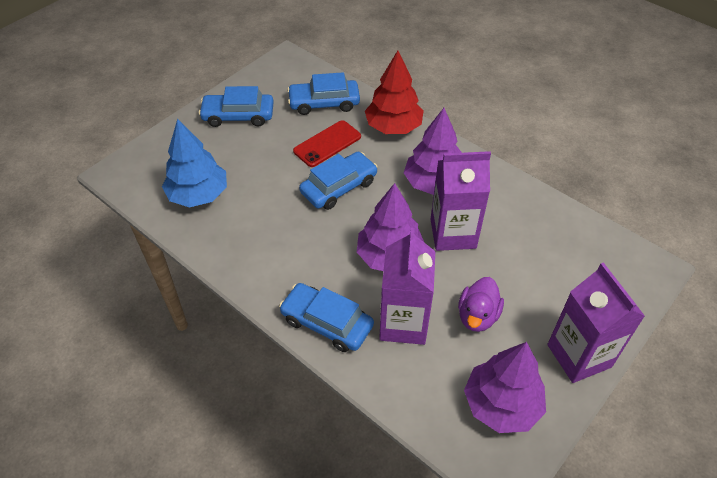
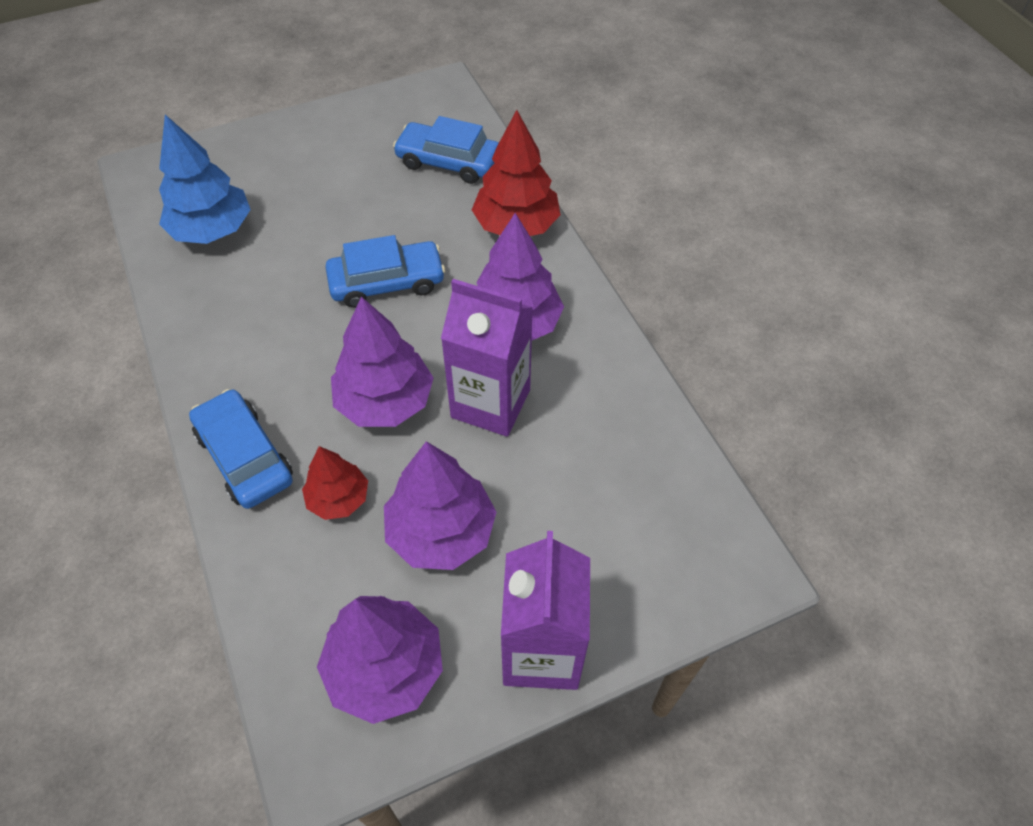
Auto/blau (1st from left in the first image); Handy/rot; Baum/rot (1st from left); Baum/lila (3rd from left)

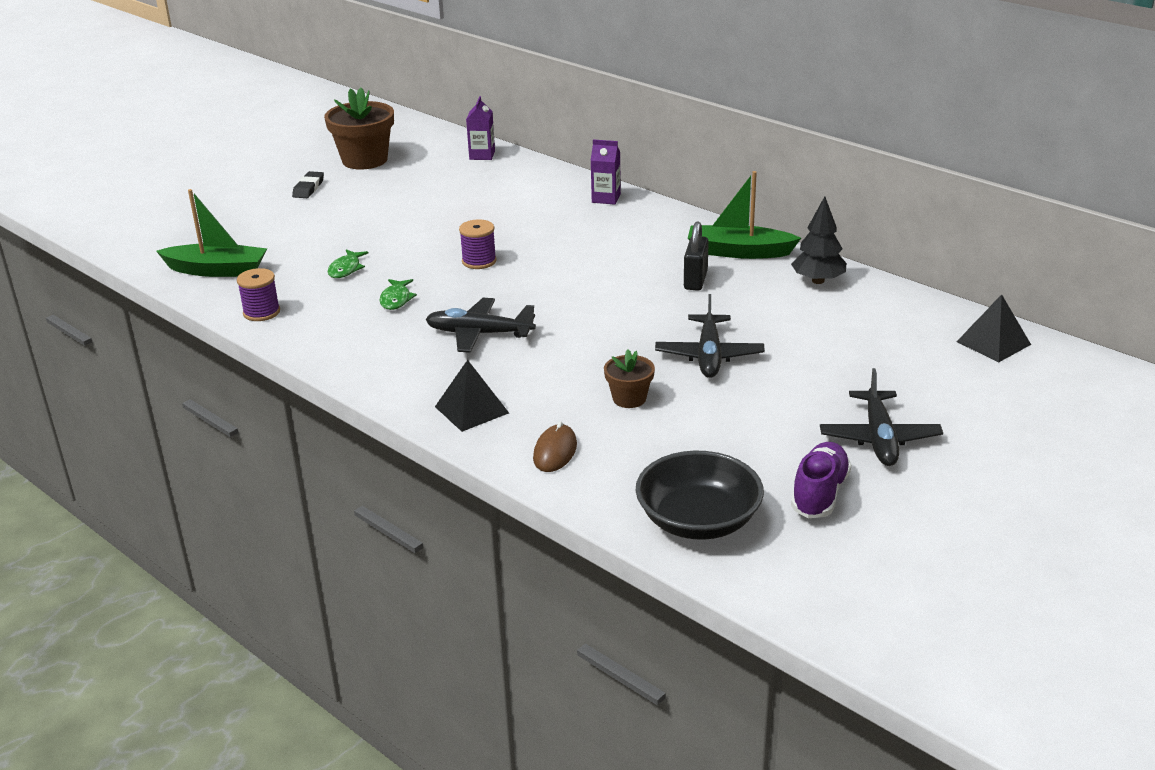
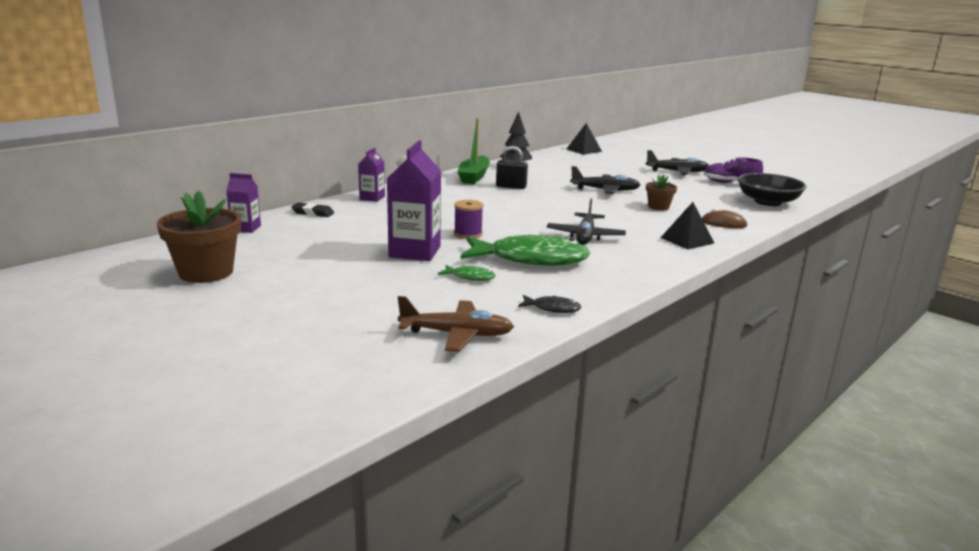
Radiergummi/schwarz; Flugzeug/braun; Fisch/schwarz; Fisch/grün (2nd from left); Getränkekarton/lila (3rd from left)

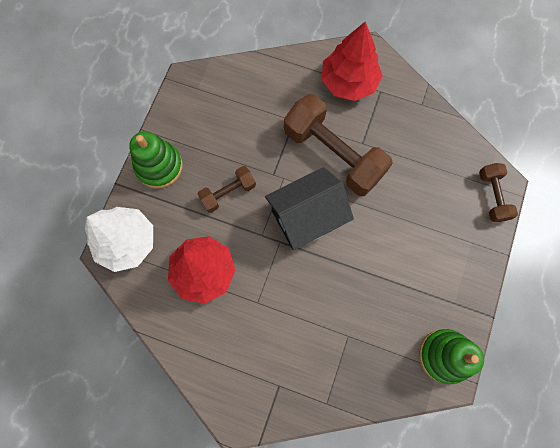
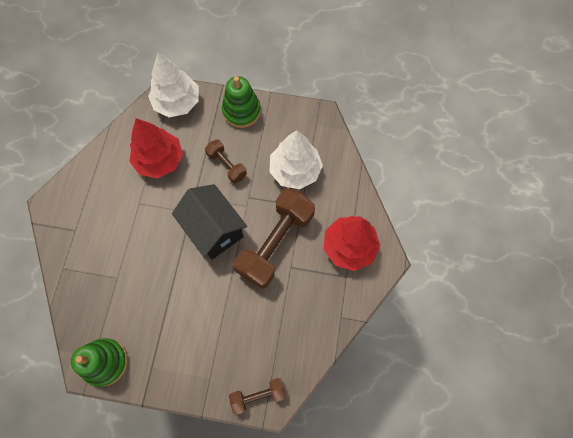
Baum/weiß (2nd from left)

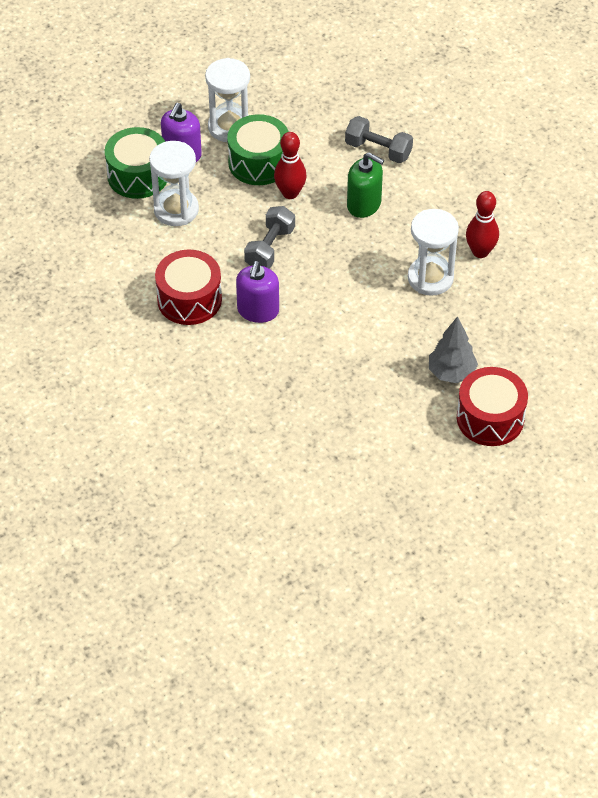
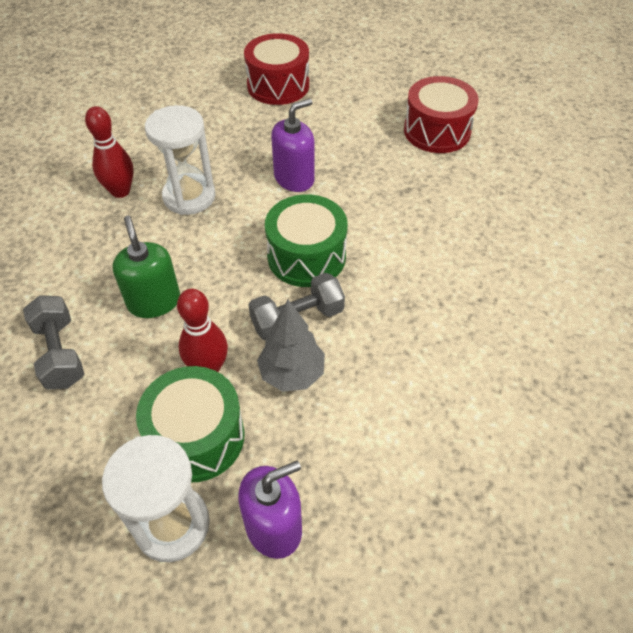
Trommel/grün (2nd from left); Sanduhr/weiß (1st from left in the first image); Trommel/rot (2nd from left); Seifenspender/lila (2nd from left); Baum/grau

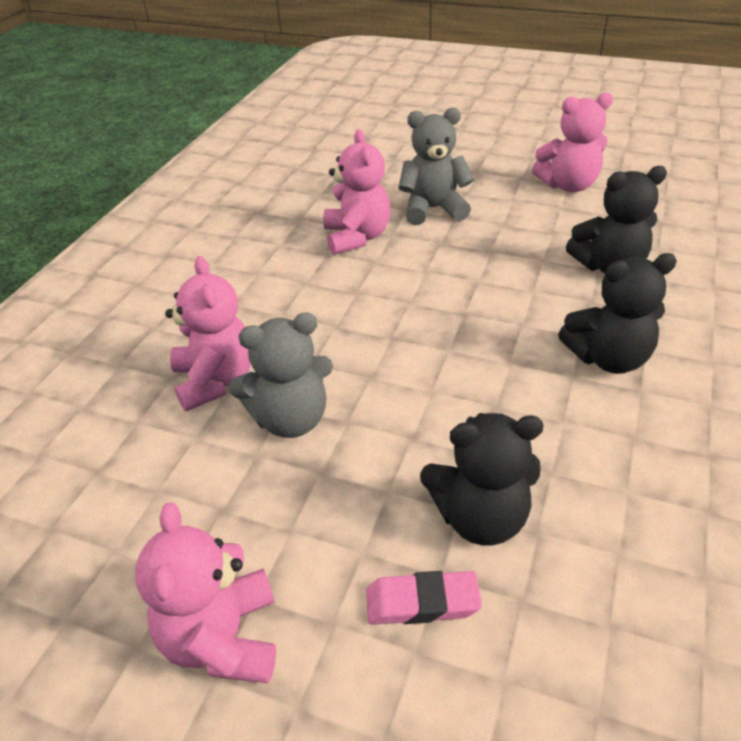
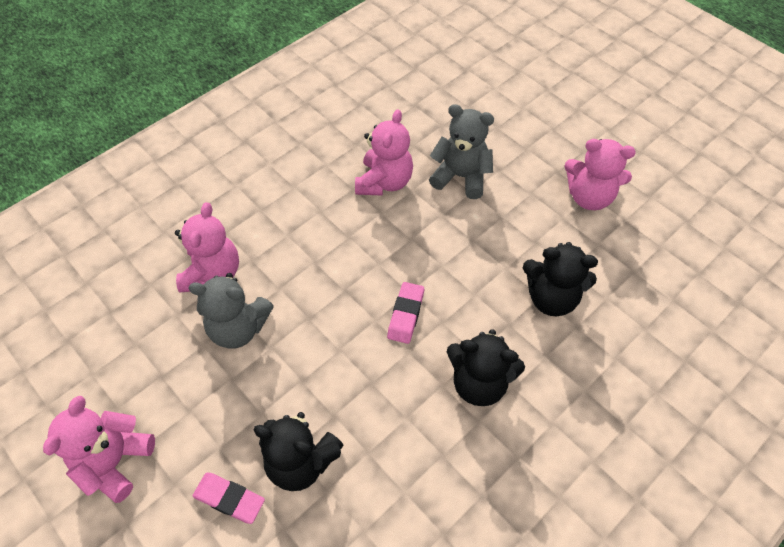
Radiergummi/rosa (2nd from left)

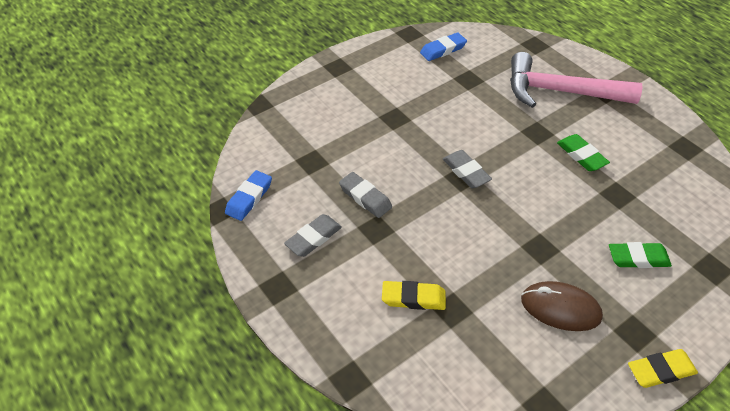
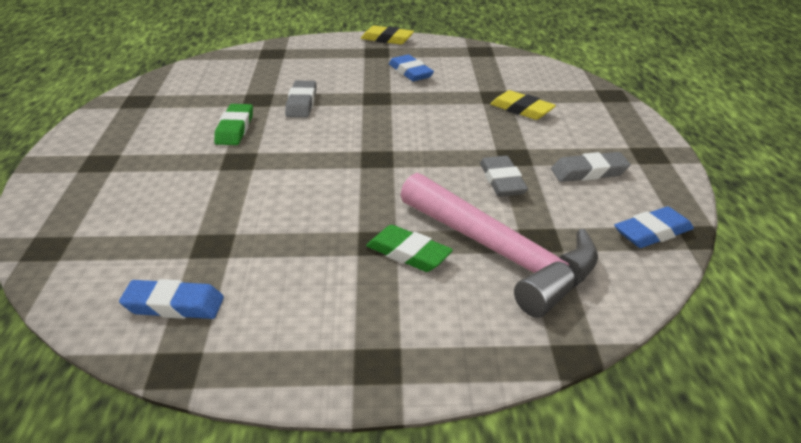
Hammer/rosa; Radiergummi/grau (1st from left); Radiergummi/grün (2nd from left); Radiergummi/blau (2nd from left)

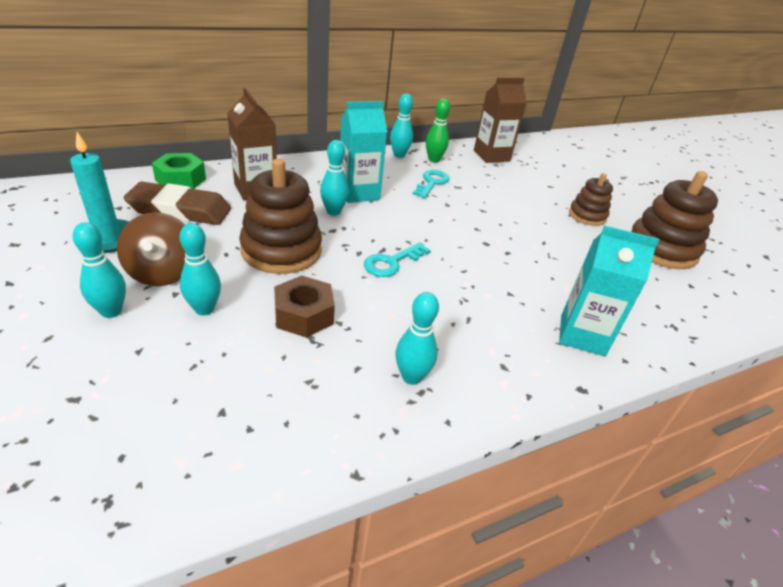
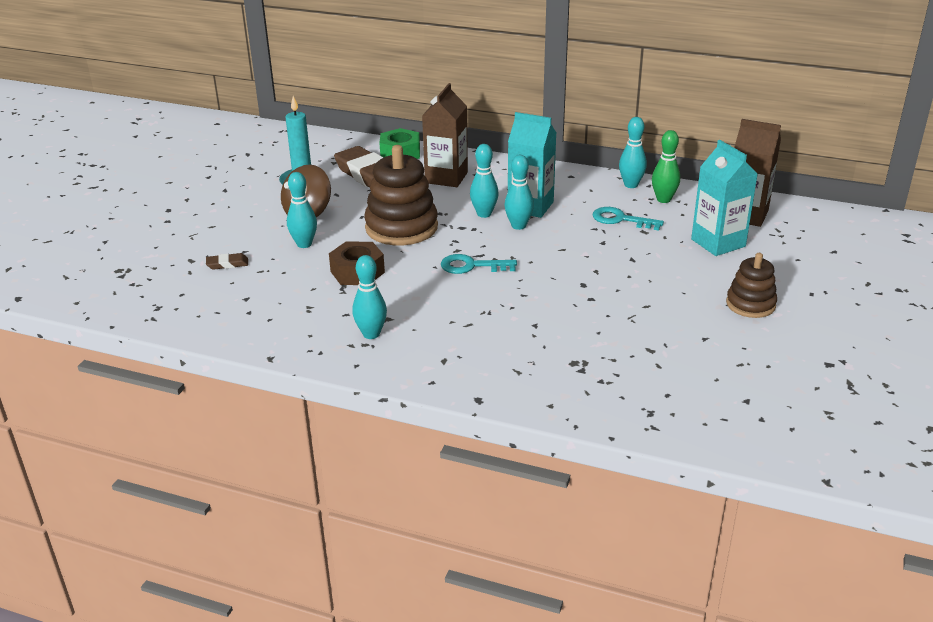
Schlüssel/türkis (2nd from left); Stapelspielzeug/braun (3rd from left in the first image); Bowlingkegel/türkis (4th from left); Getränkekarton/türkis (2nd from left); Radiergummi/braun (1st from left)

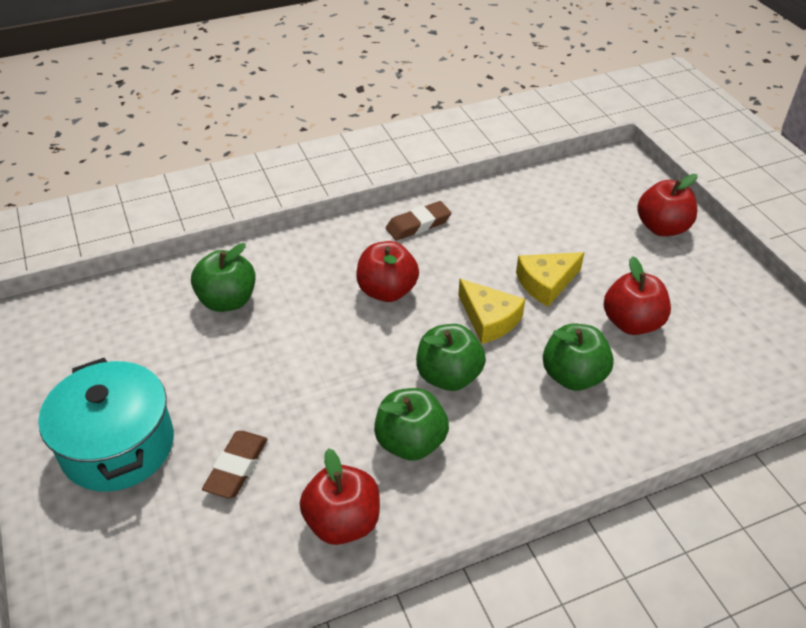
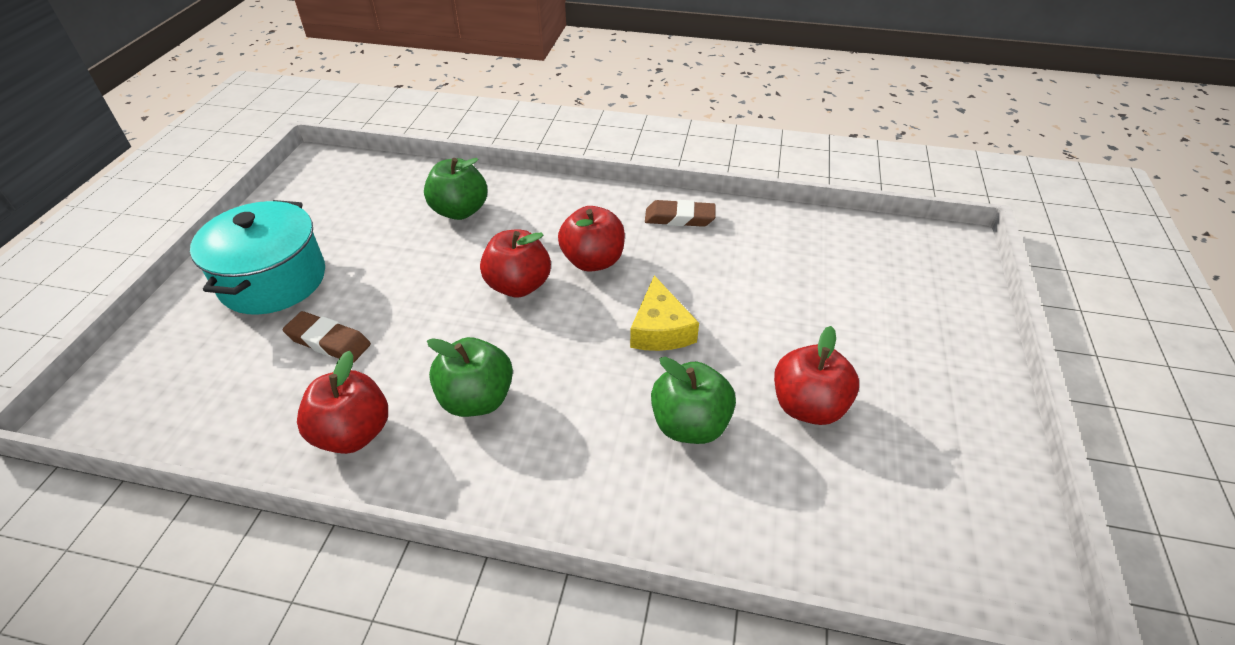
Apfel/rot (2nd from left); Käse/gelb (2nd from left in the first image); Apfel/grün (3rd from left in the first image); Radiergummi/braun (1st from left)

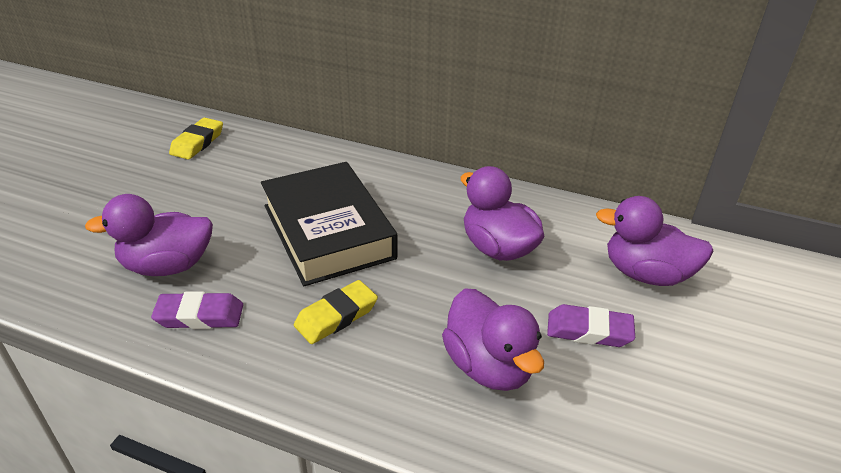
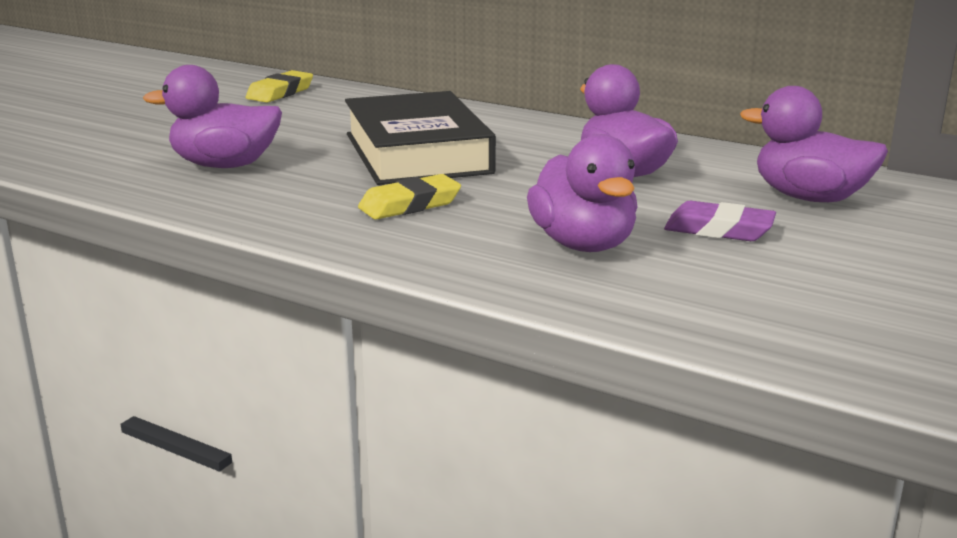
Radiergummi/lila (1st from left in the first image)

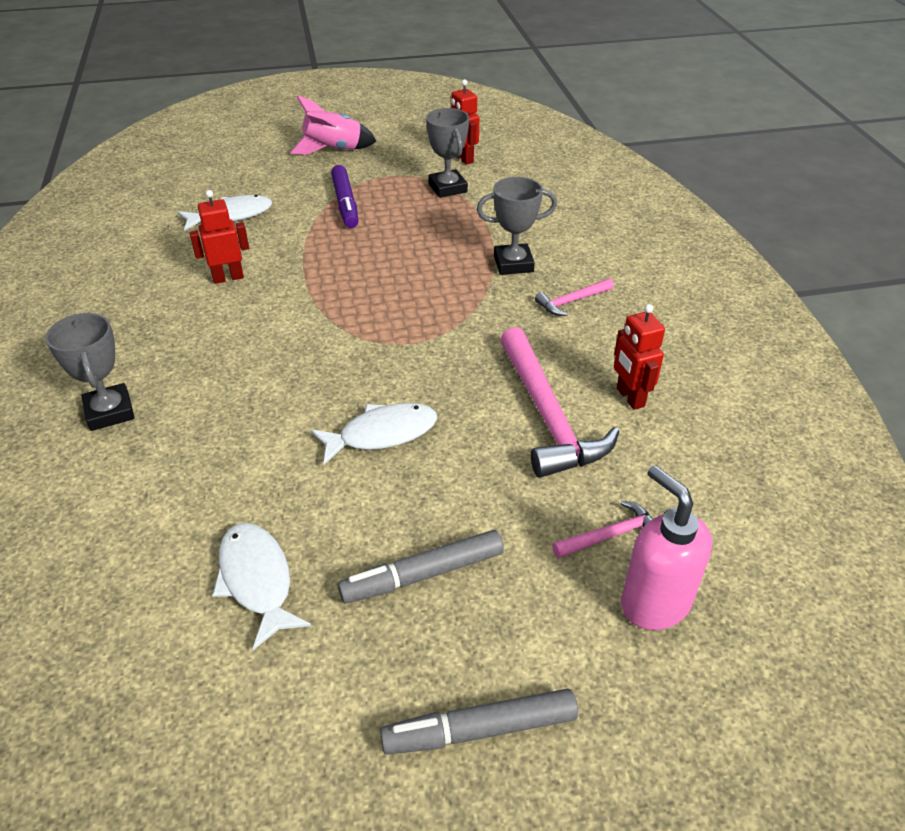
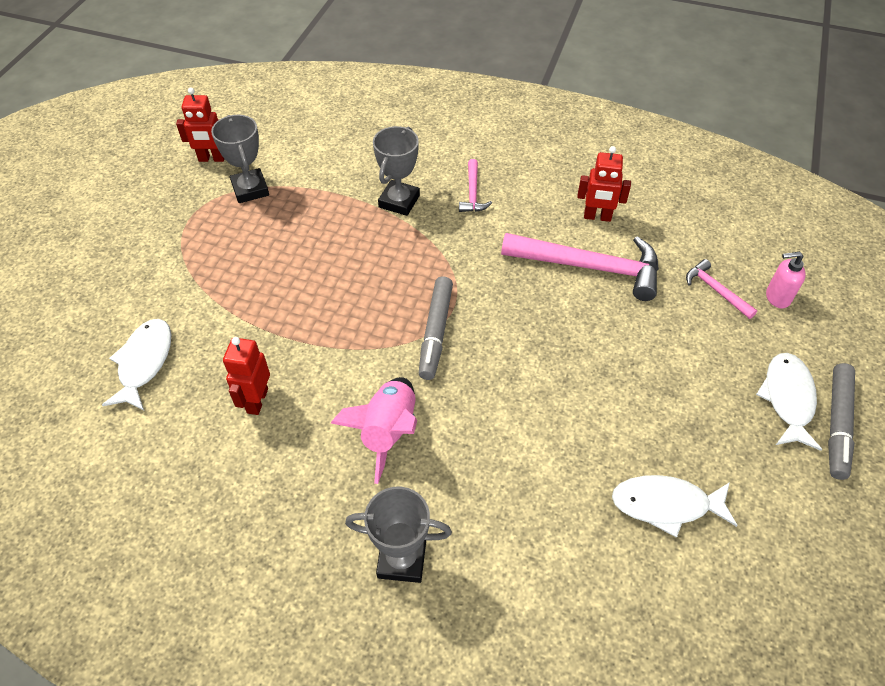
Rakete/rosa; Pokal/grau (1st from left); Filzstift/lila; Fisch/weiß (3rd from left); Seifenspender/rosa; Hammer/rosa (3rd from left); Filzstift/grau (1st from left)

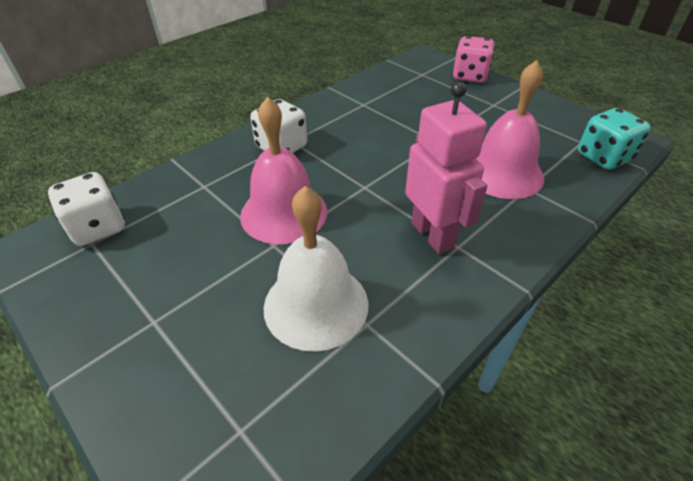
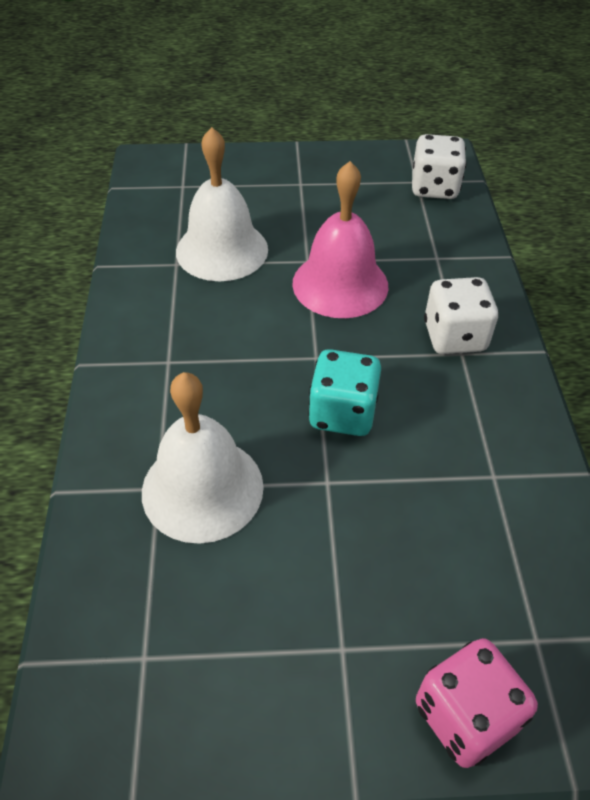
Glocke/weiß (1st from left); Roboter/rosa; Spielwürfel/türkis

